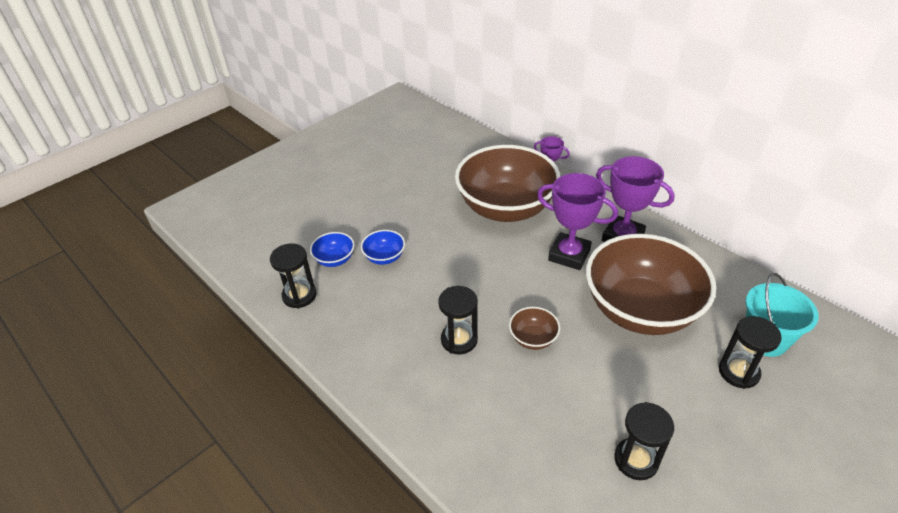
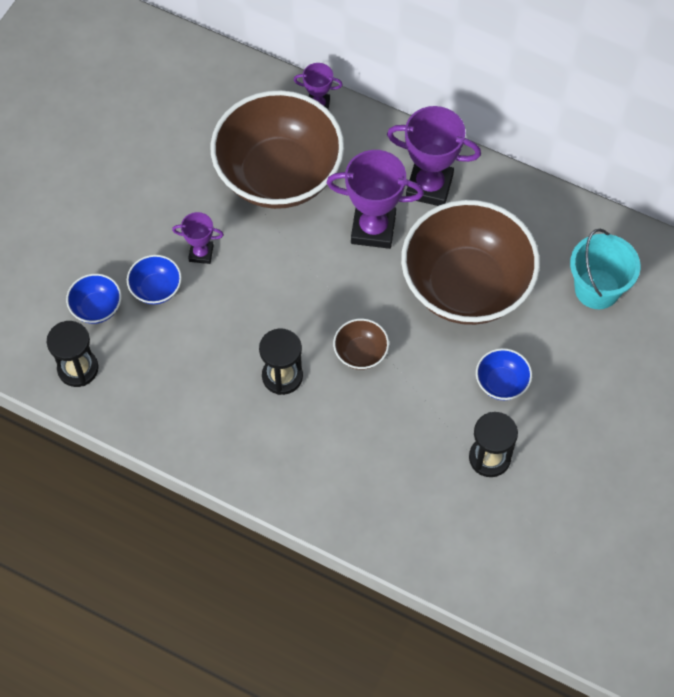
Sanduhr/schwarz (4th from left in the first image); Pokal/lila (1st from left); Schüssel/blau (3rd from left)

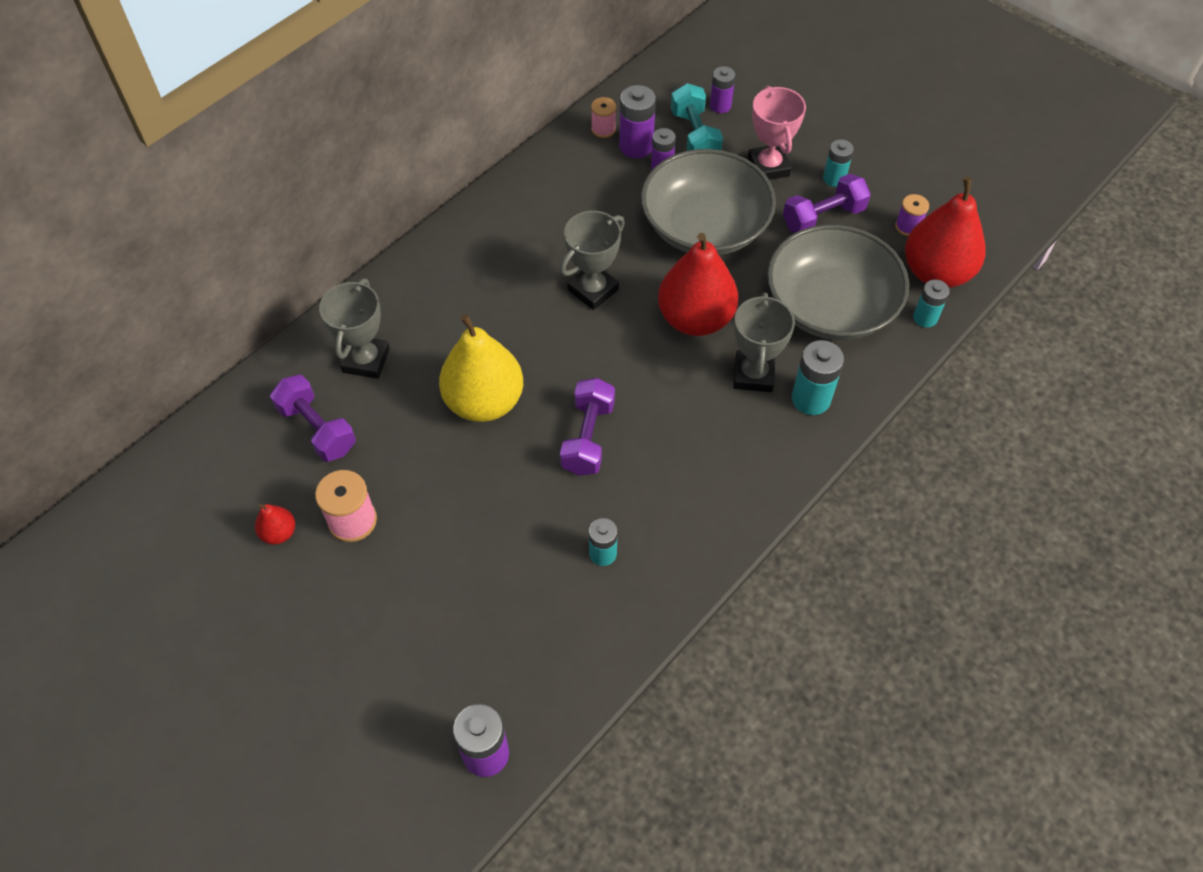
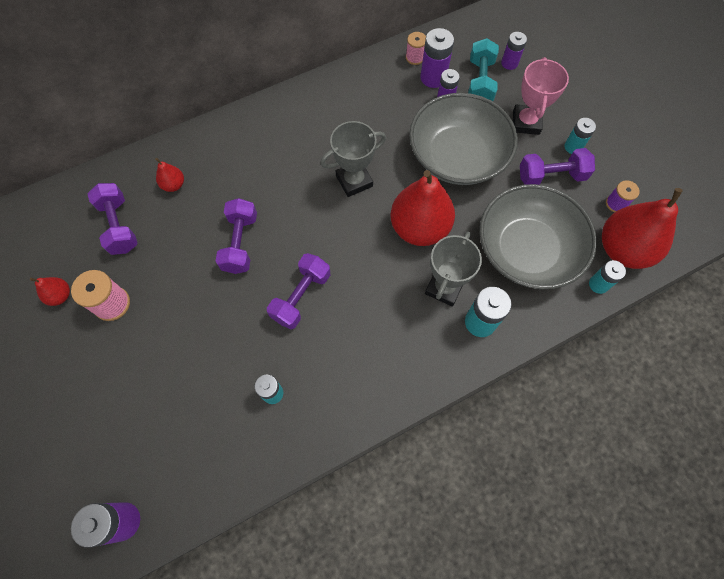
Birne/rot (2nd from left); Hantel/lila (2nd from left)

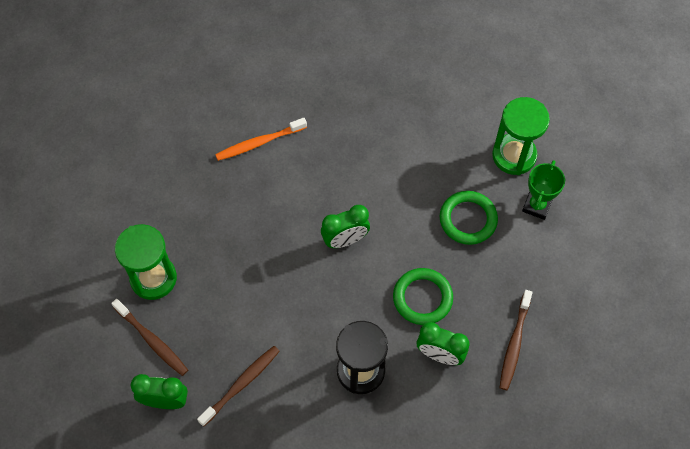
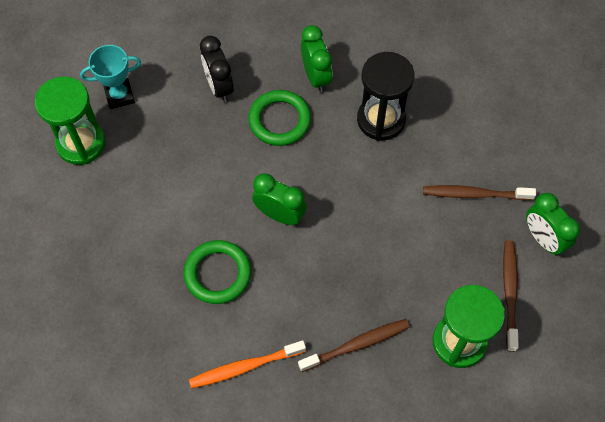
Zahnbürste/orange; Pokal/türkis; Ring/grün (1st from left); Zahnbürste/braun (1st from left); Wecker/schwarz

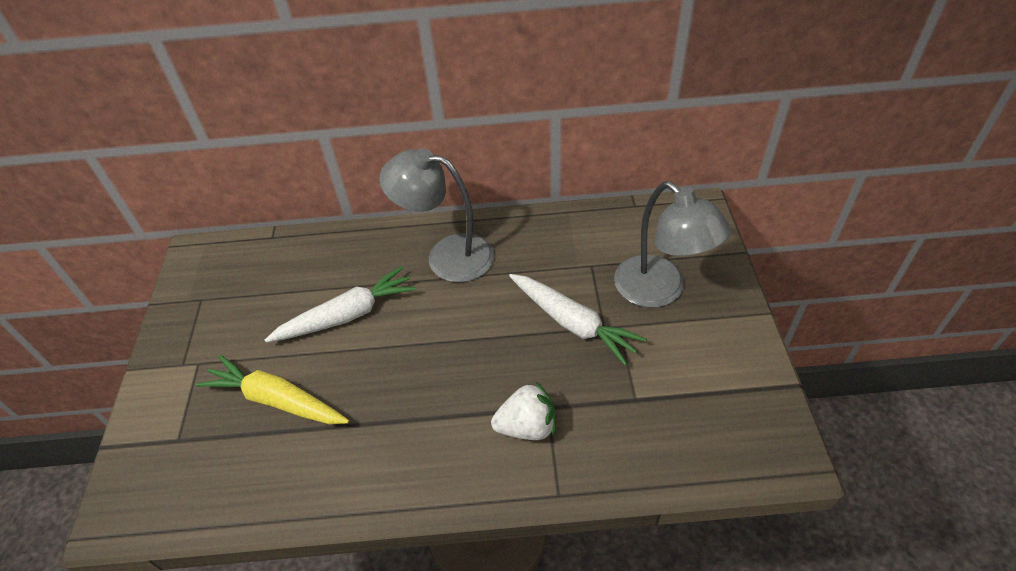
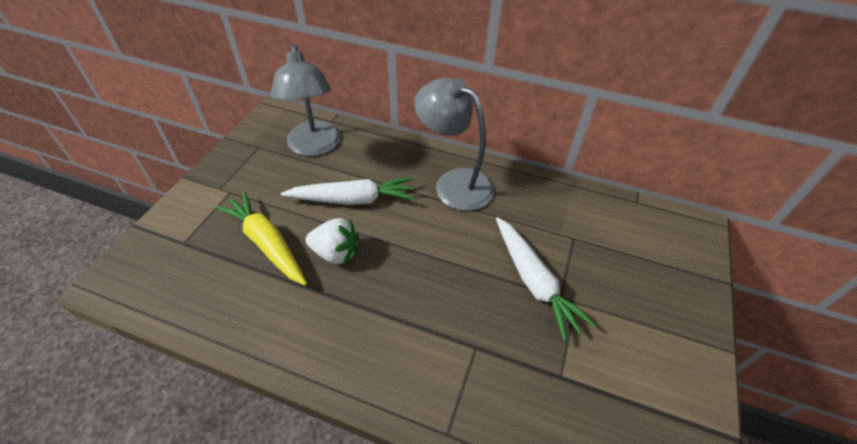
Lampe/grau (1st from left); Erdbeere/weiß

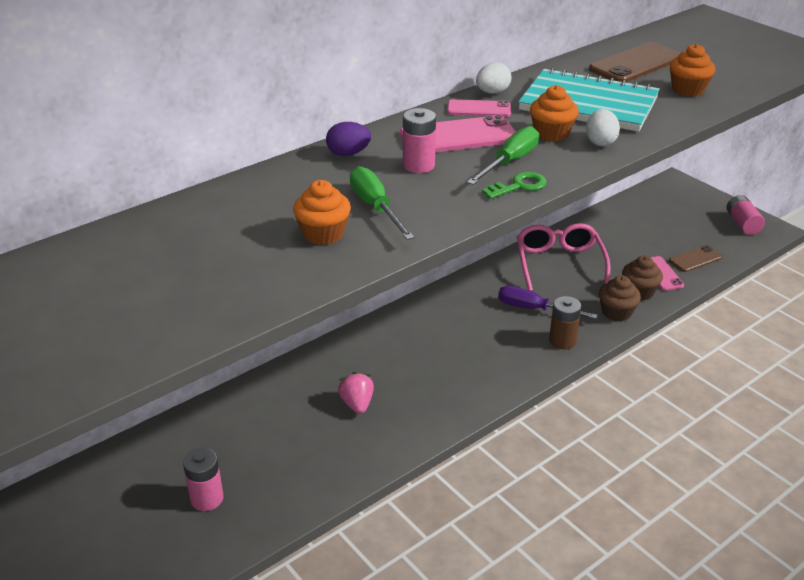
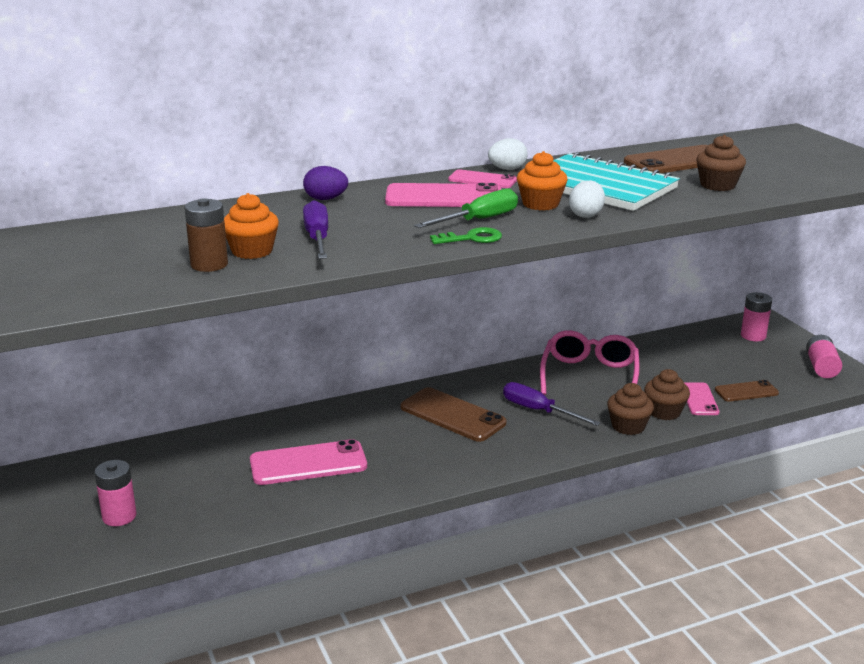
Muffin/braun (3rd from left); Batterie/rosa (2nd from left); Schraubenzieher/lila (1st from left); Batterie/braun; Handy/rosa (1st from left); Handy/braun (1st from left)

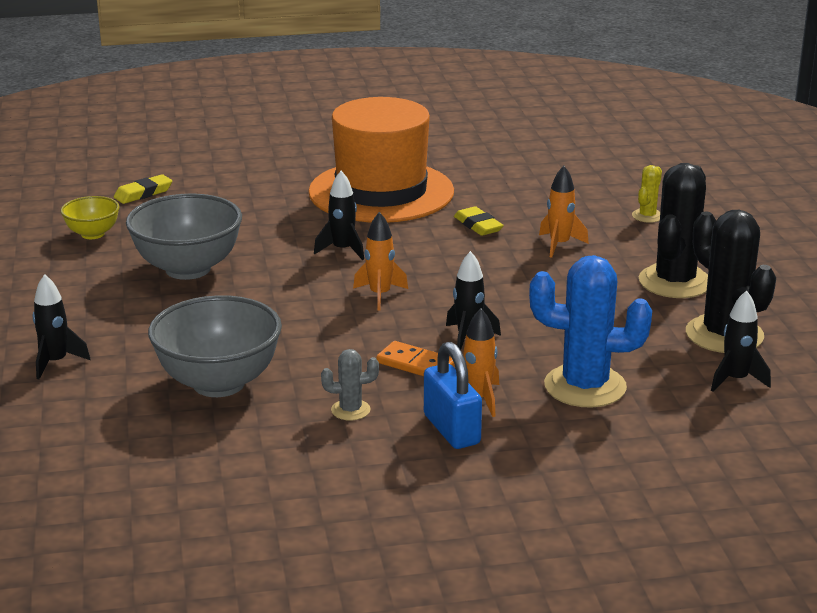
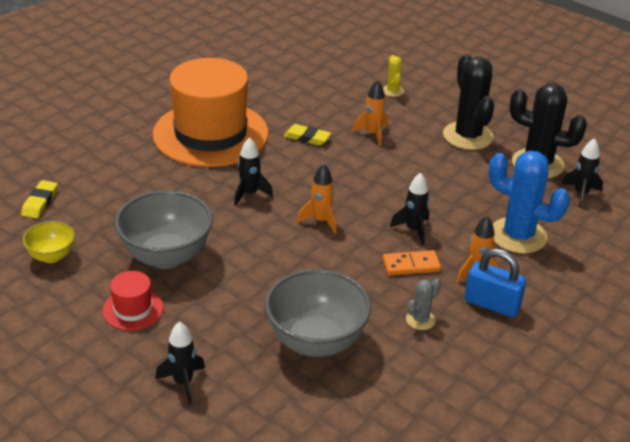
Kaktus/blau; Hut/rot

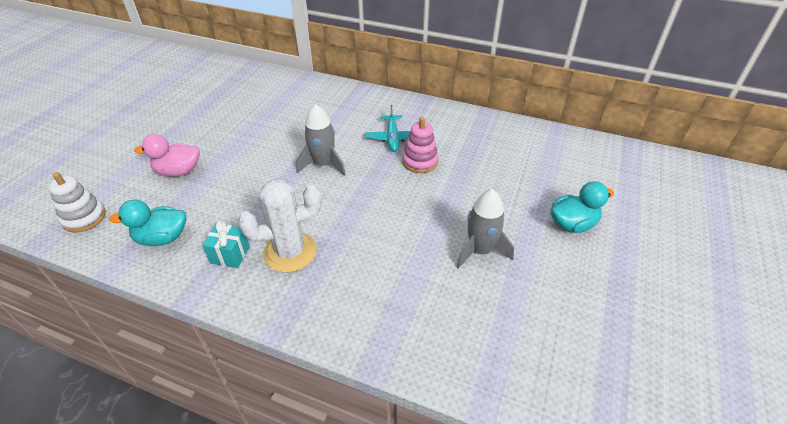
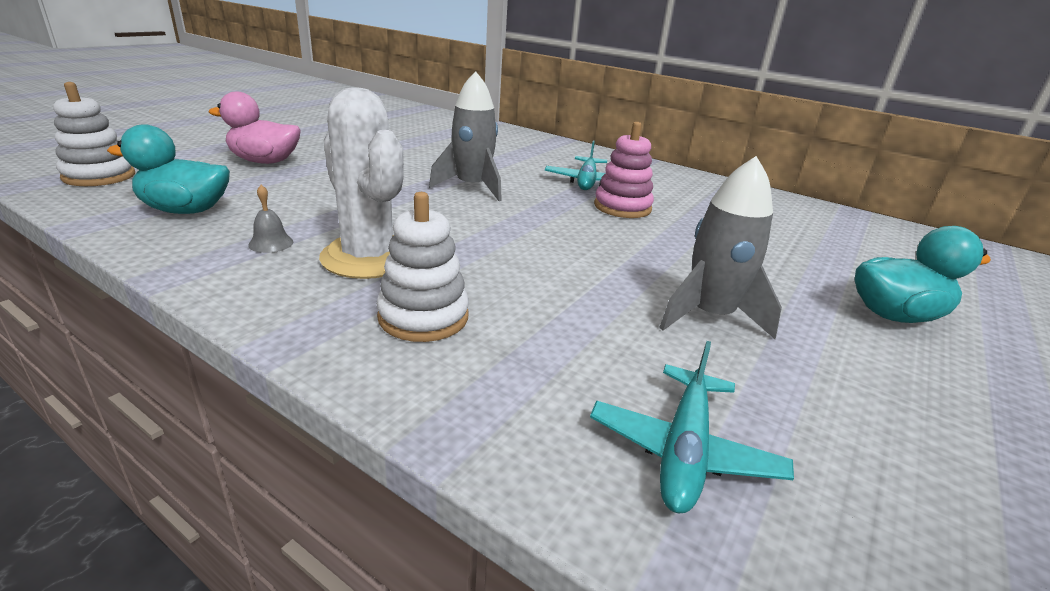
Kaktus/weiß; Glocke/grau; Stapelspielzeug/weiß (2nd from left); Flugzeug/türkis (2nd from left)

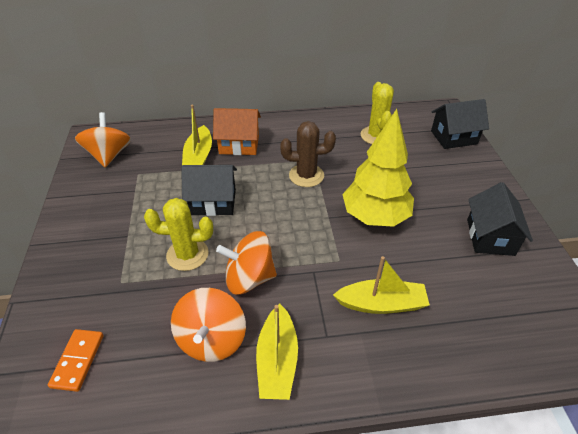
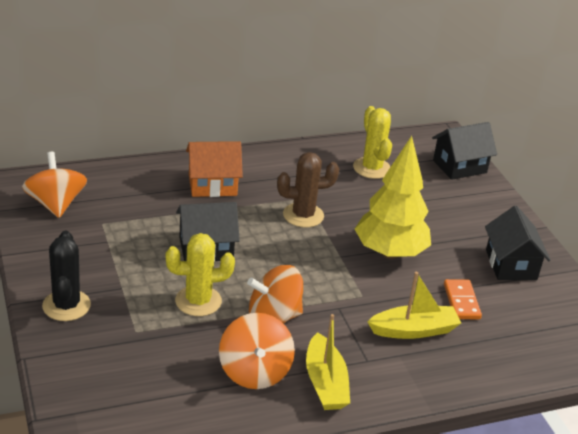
Boot/gelb (1st from left in the first image); Dominostein/orange; Kaktus/schwarz

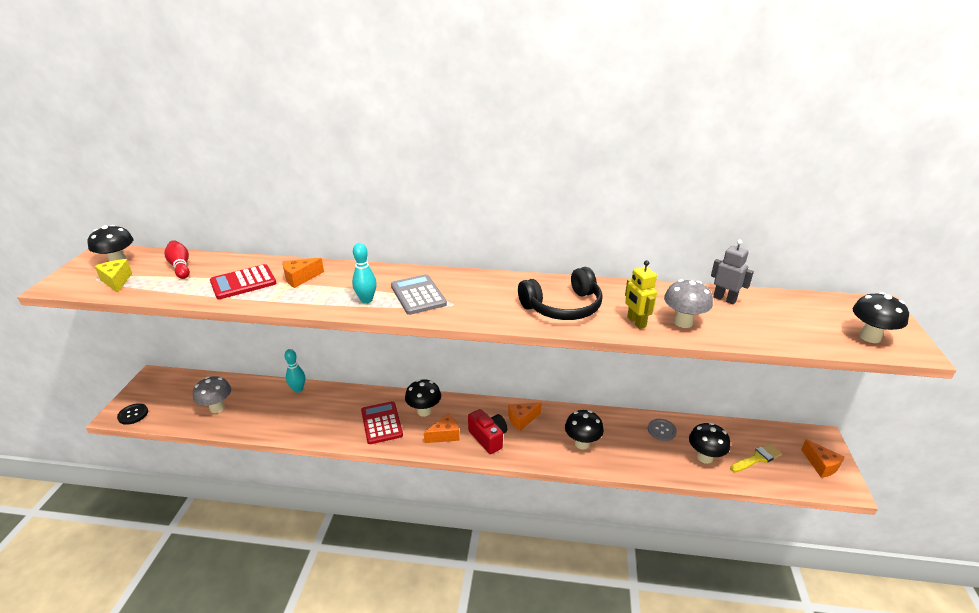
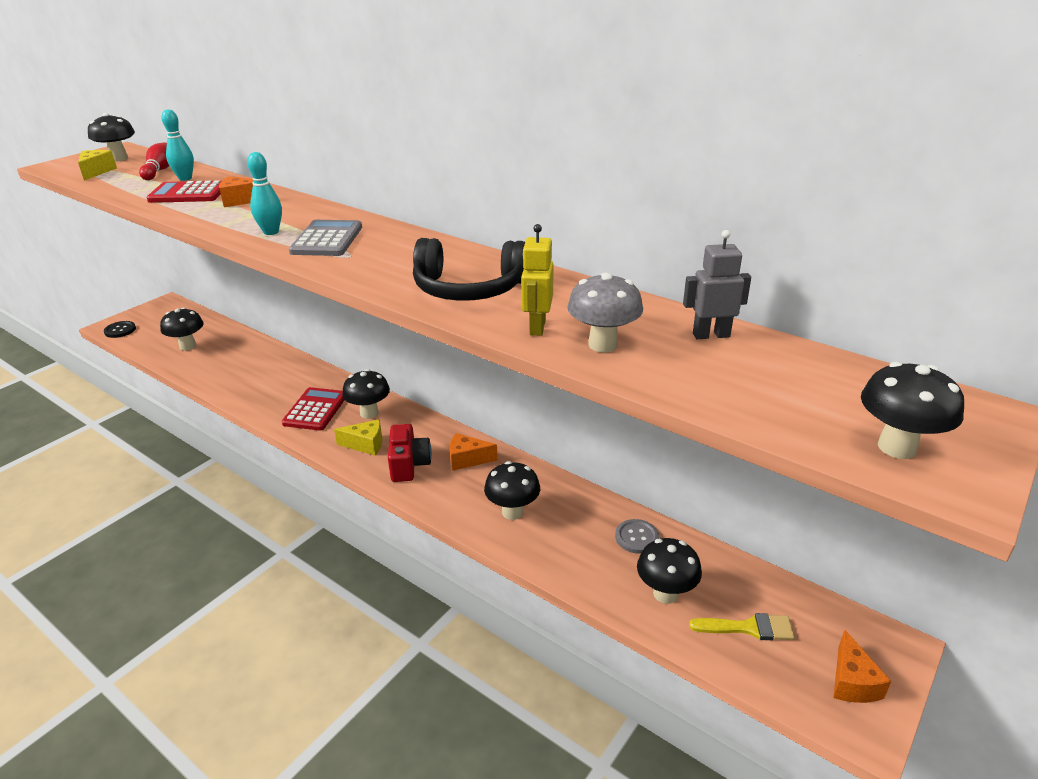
Roboter/grau; Bowlingkegel/türkis (1st from left); Pilz/schwarz (2nd from left); Käse/gelb (2nd from left)

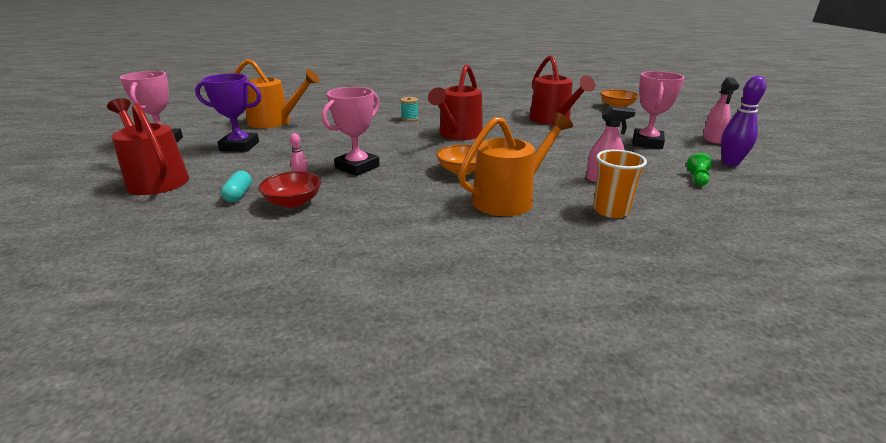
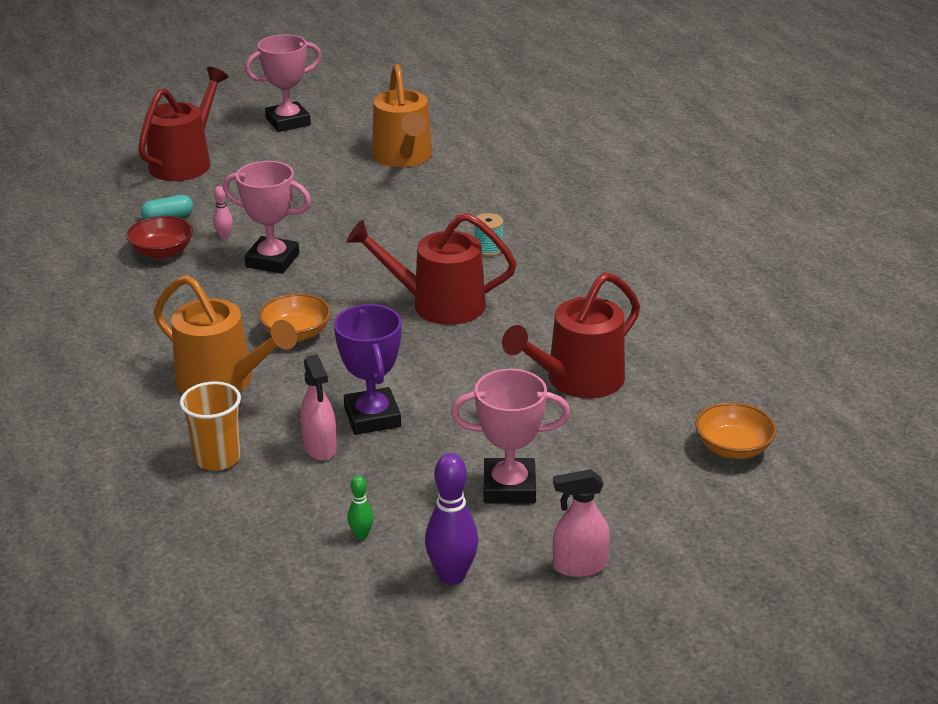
Pokal/lila; Bowlingkegel/grün

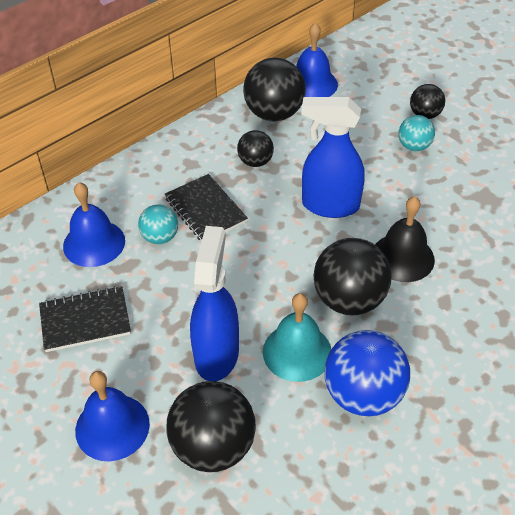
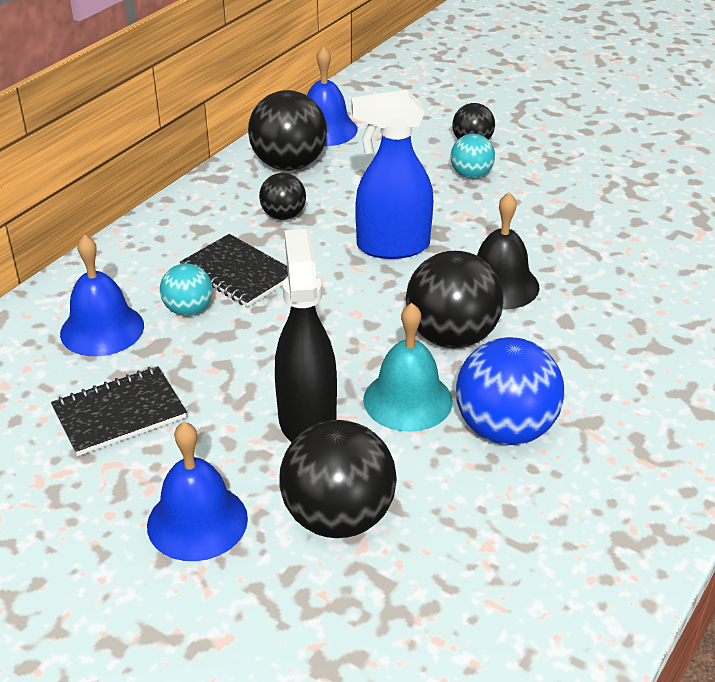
Sprühflasche/schwarz

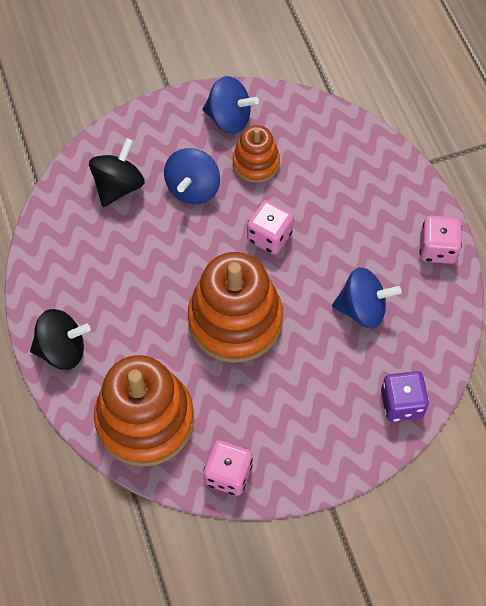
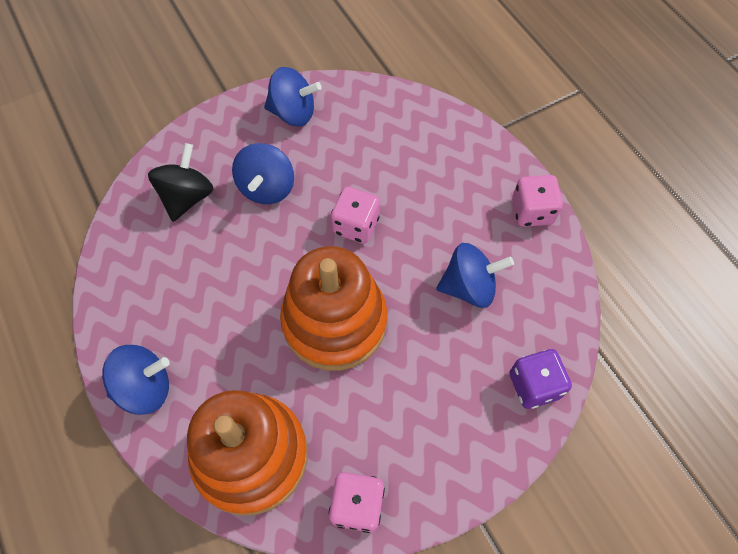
Stapelspielzeug/orange (3rd from left in the first image); Kreisel/blau (1st from left)

